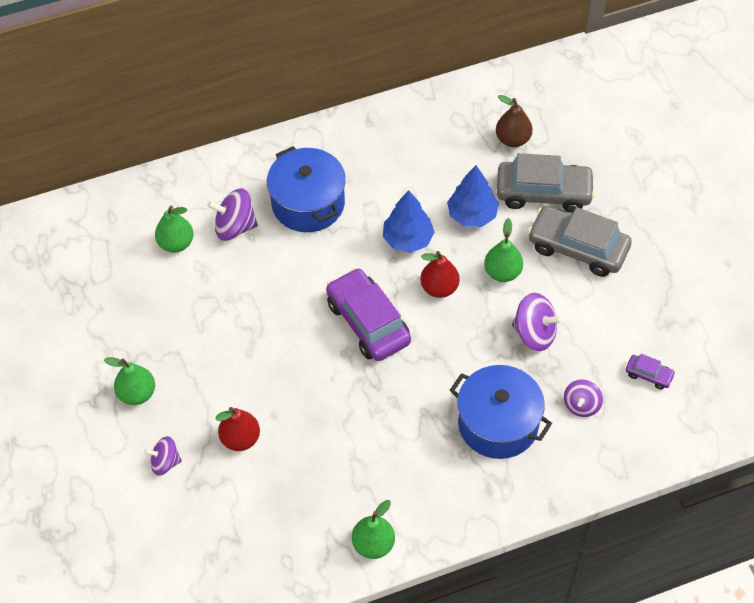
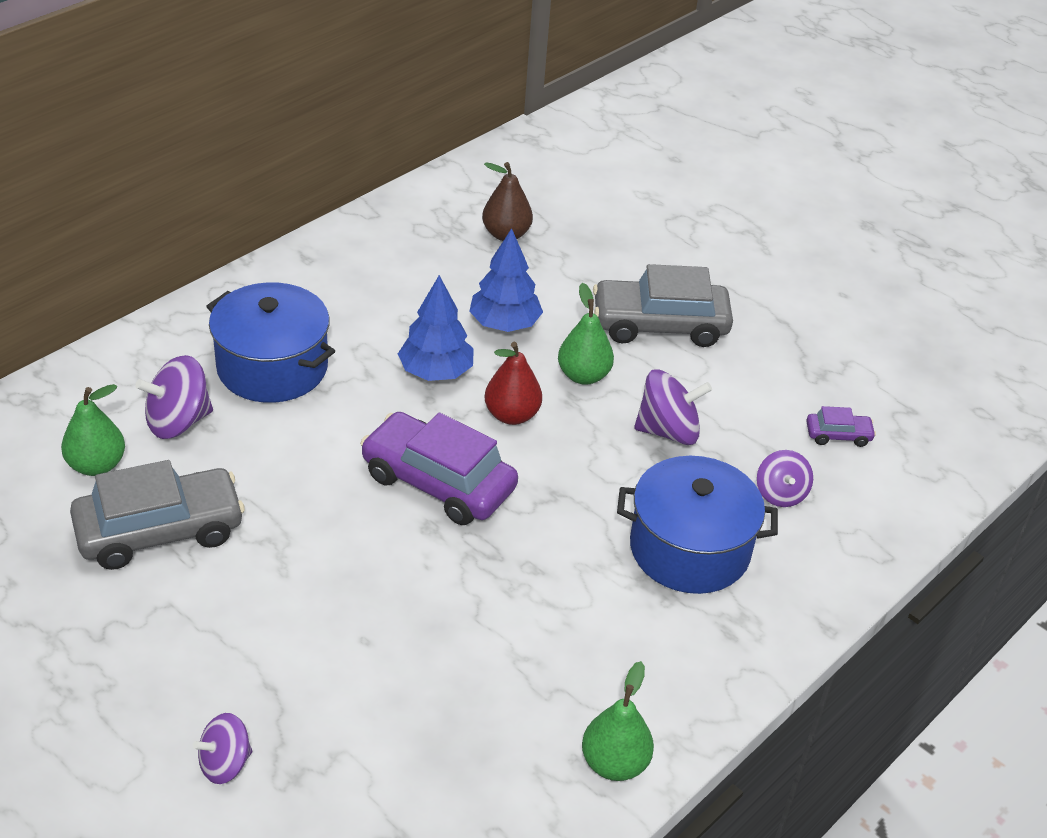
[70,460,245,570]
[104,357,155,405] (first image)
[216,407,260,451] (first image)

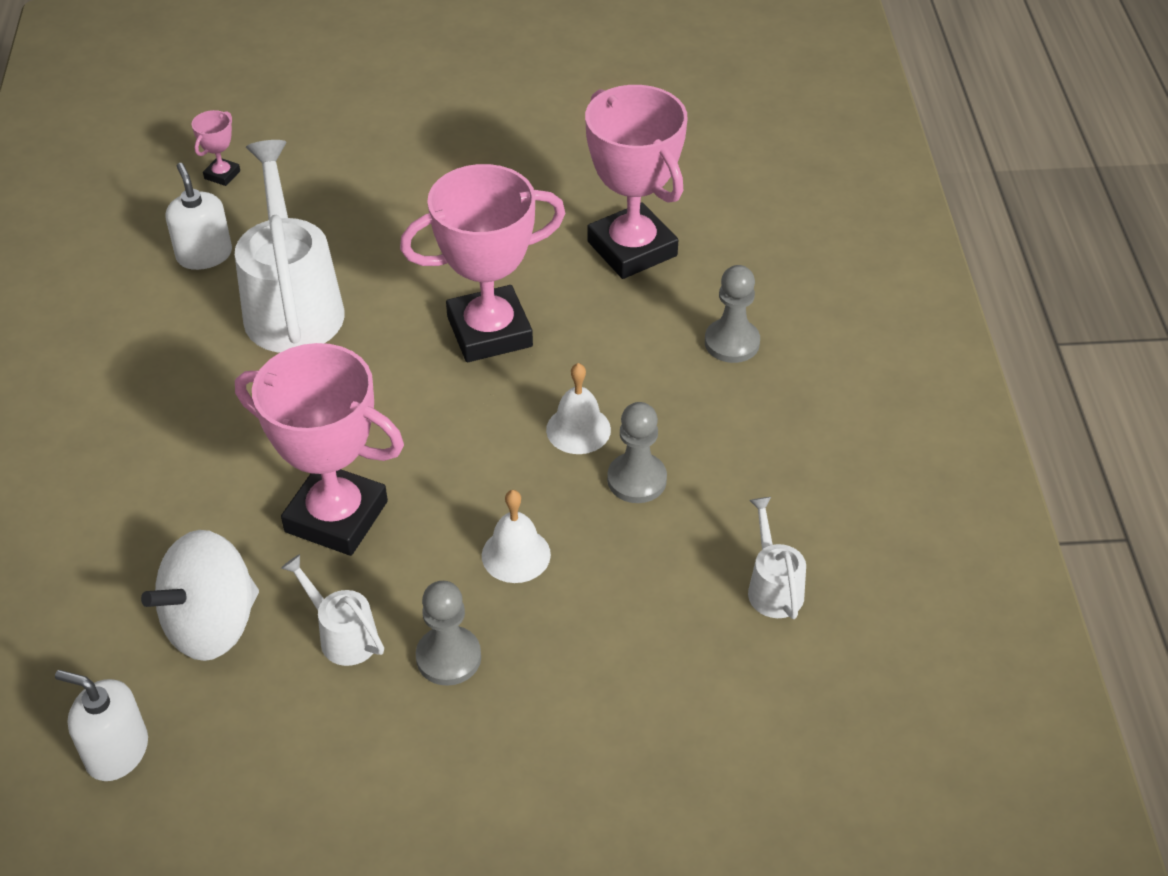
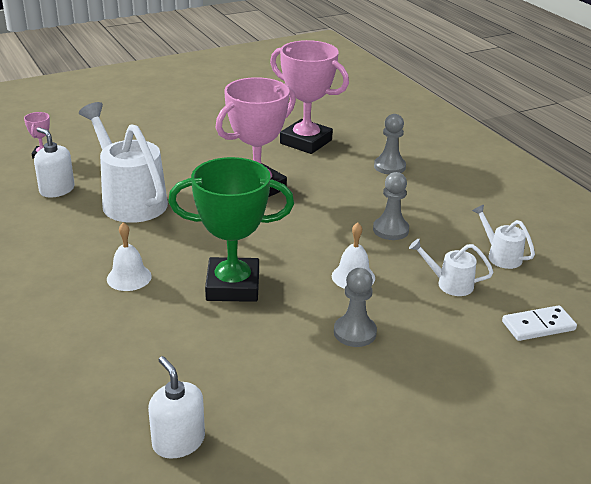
[107,222,152,291]
[148,356,205,459]
[168,157,294,302]
[409,239,494,296]
[502,305,577,341]
[141,530,259,661] (first image)

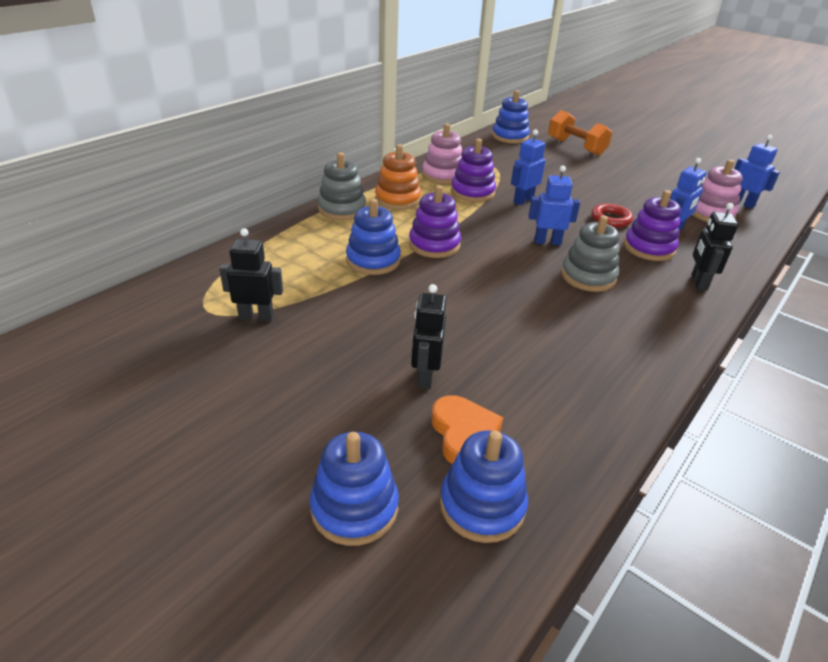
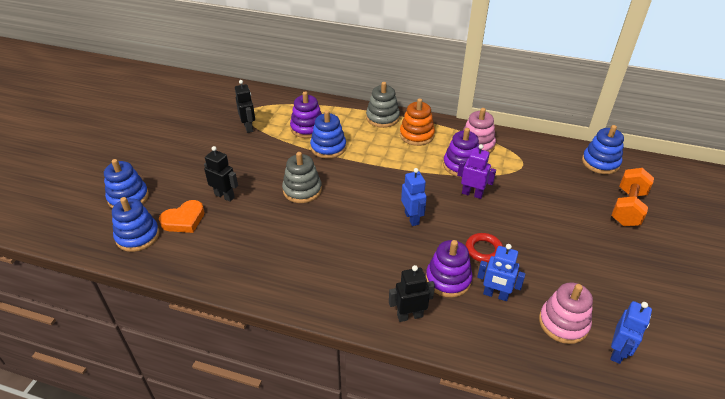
[204,146,238,202]
[282,152,322,203]
[290,92,322,138]
[457,144,496,199]

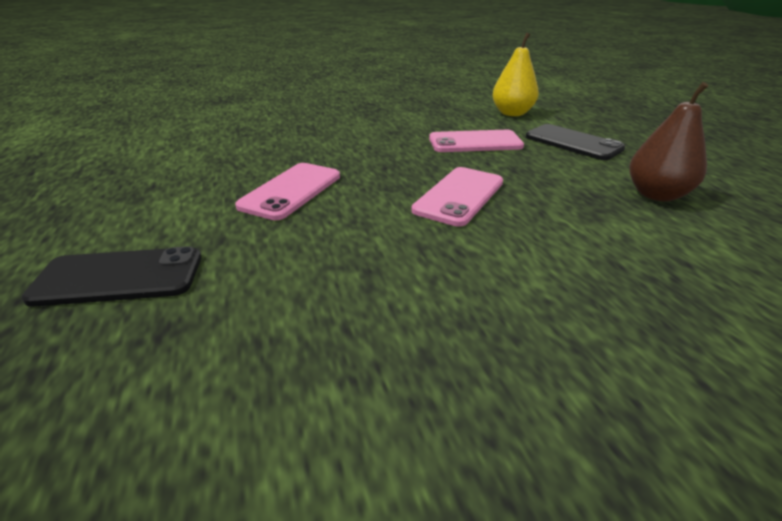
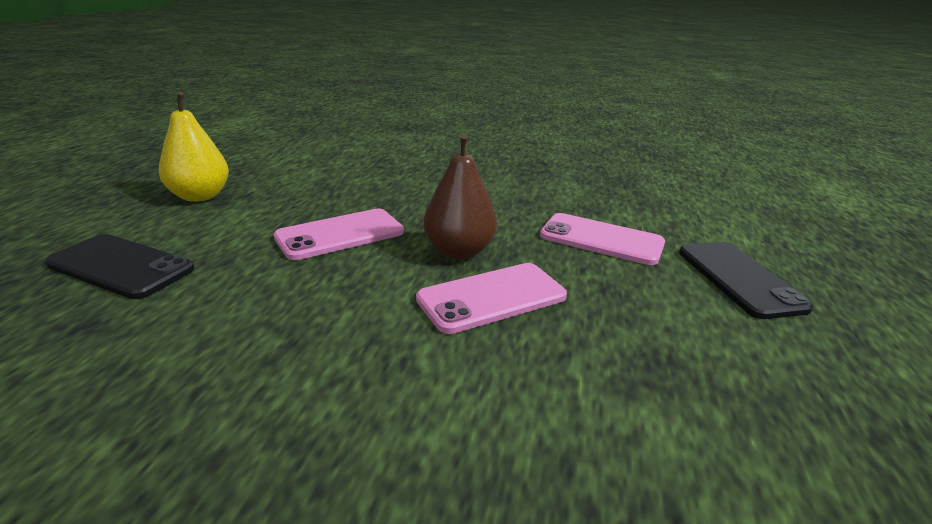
[159,92,229,202]
[423,134,497,259]

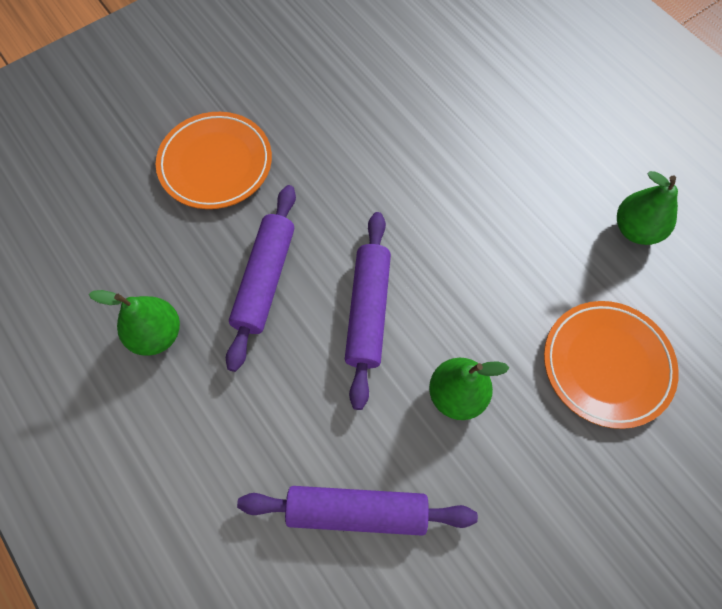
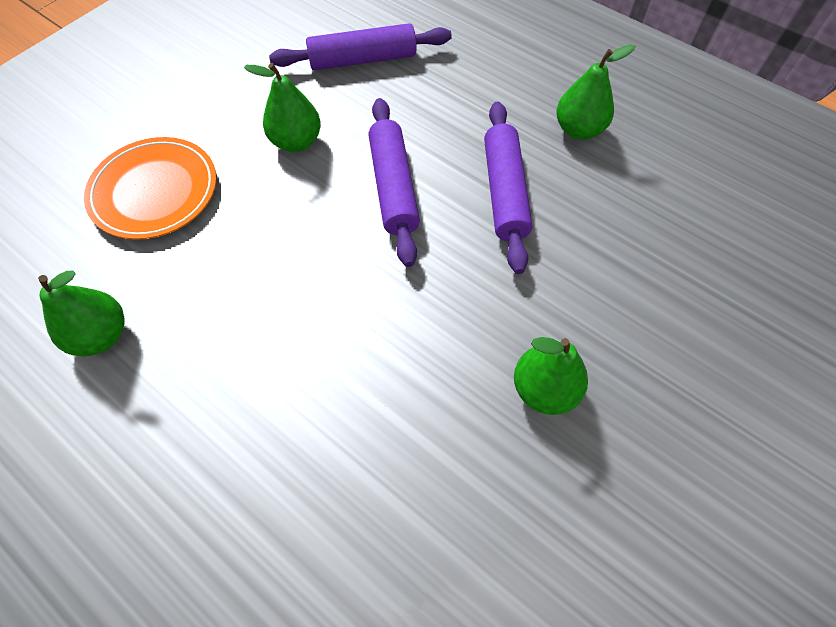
[514,337,588,415]
[156,112,272,209] (first image)

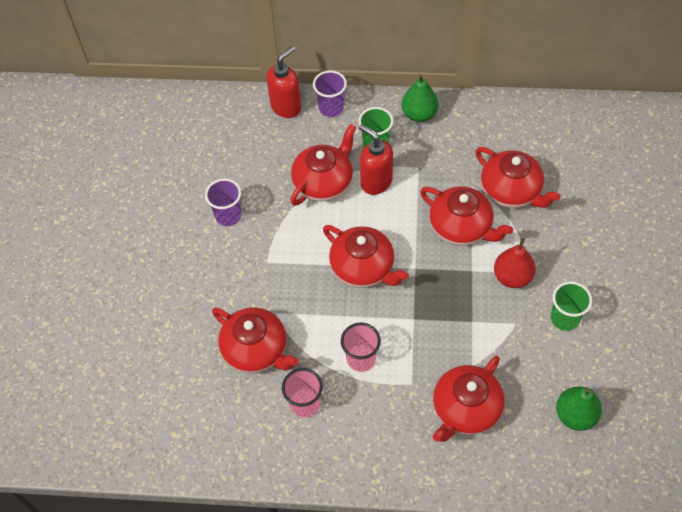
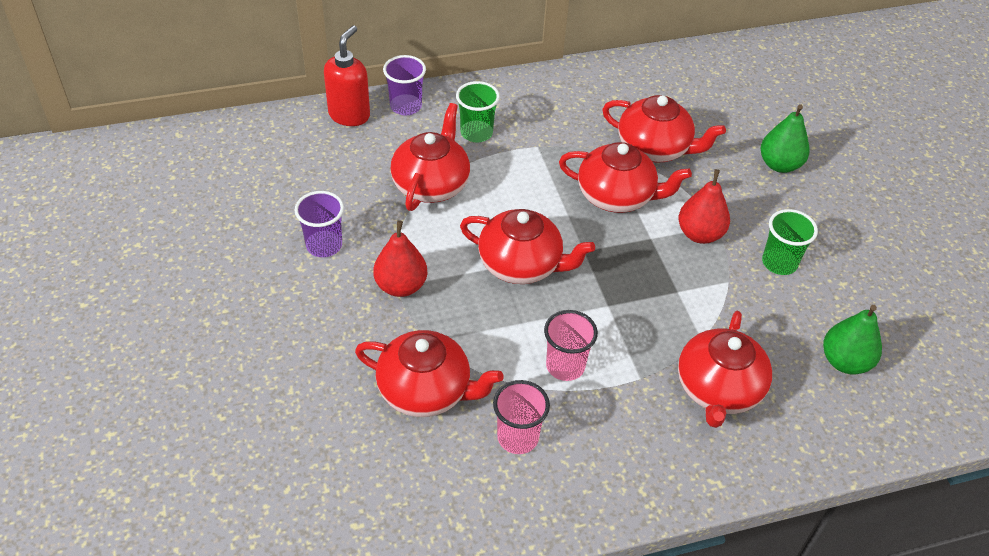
[373,220,427,297]
[761,104,810,173]
[359,124,393,195] (first image)

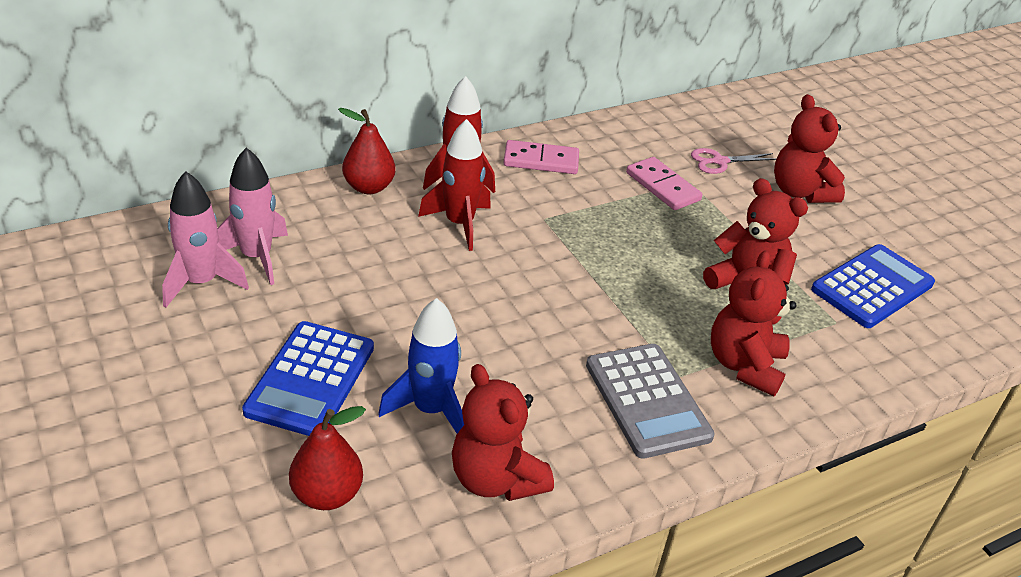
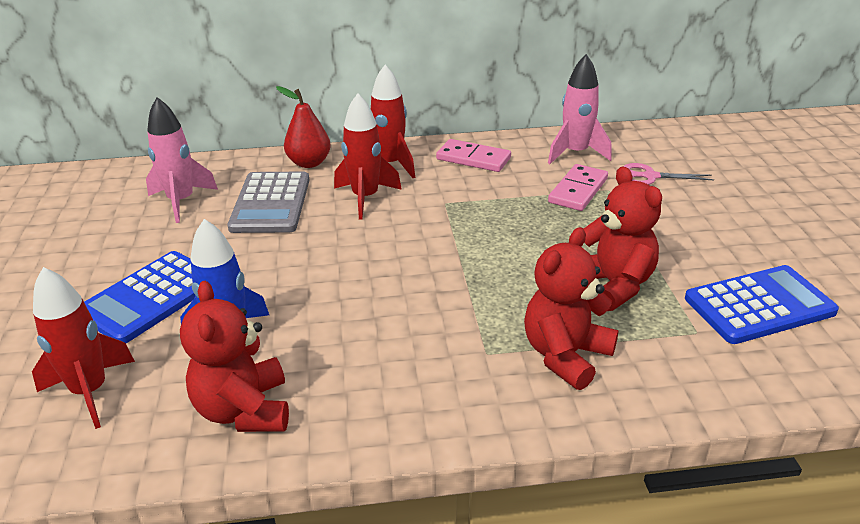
[32,267,135,429]
[228,171,310,233]
[548,54,612,164]
[548,164,608,211]
[774,94,845,203] (first image)

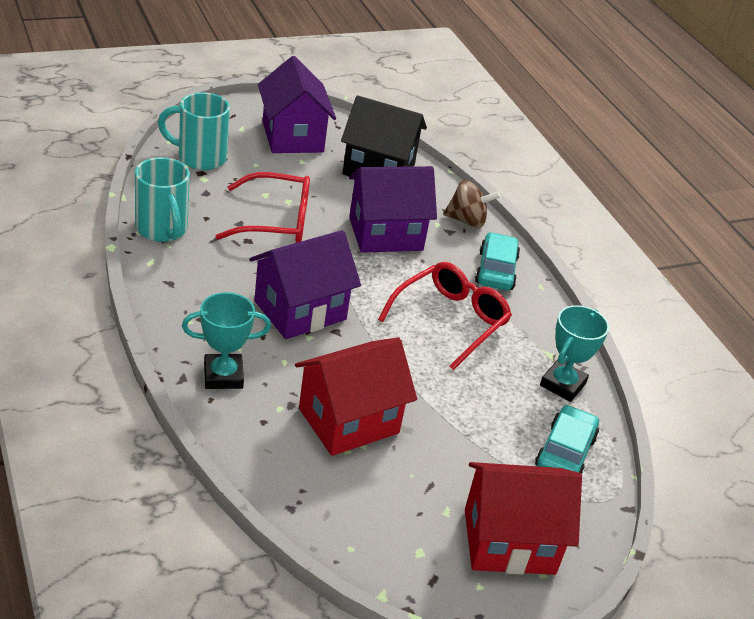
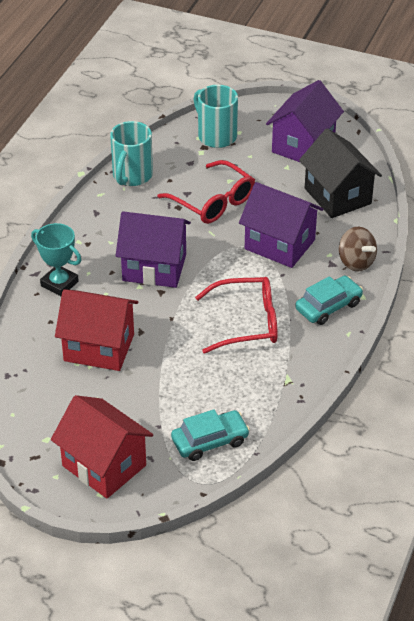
[540,305,609,402] (first image)

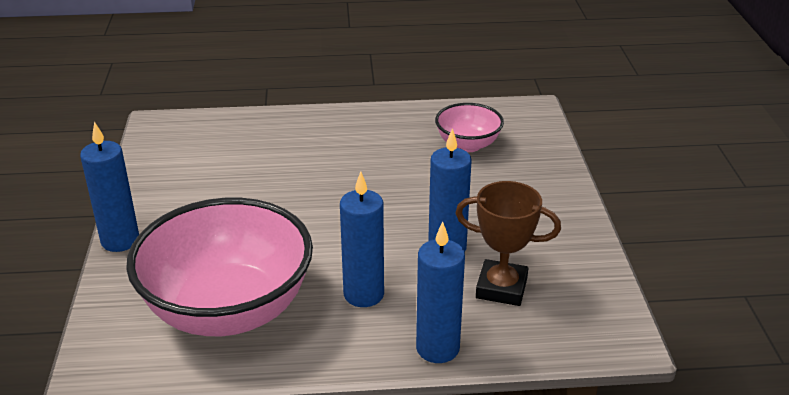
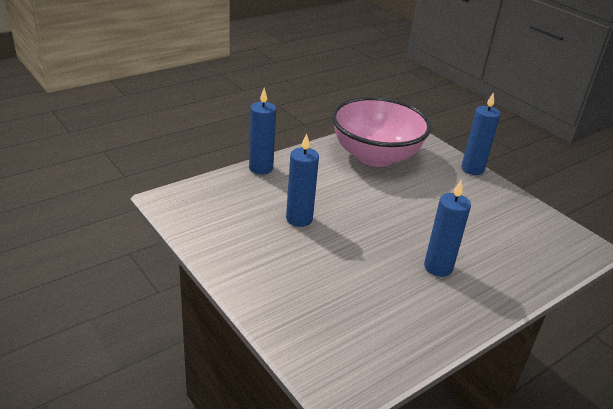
[424,181,471,277]
[435,103,504,152] (first image)
[456,181,561,306] (first image)

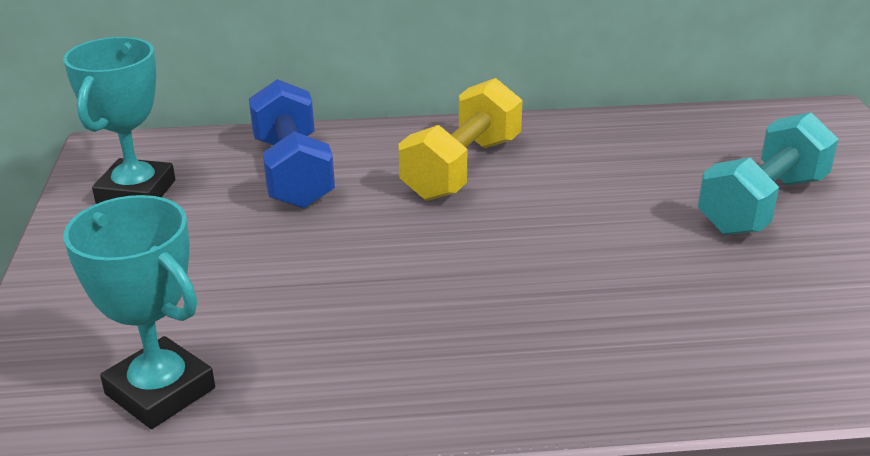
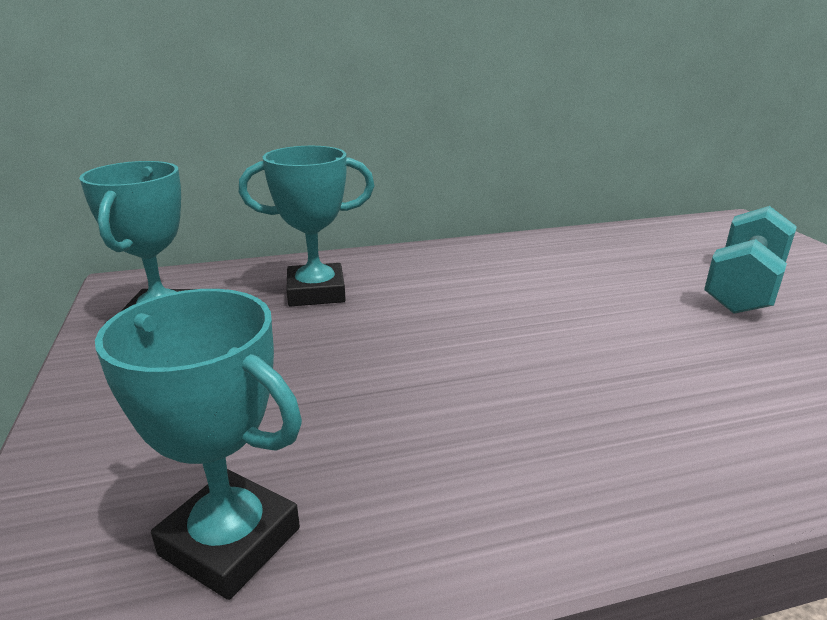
[239,146,375,306]
[398,78,523,201] (first image)

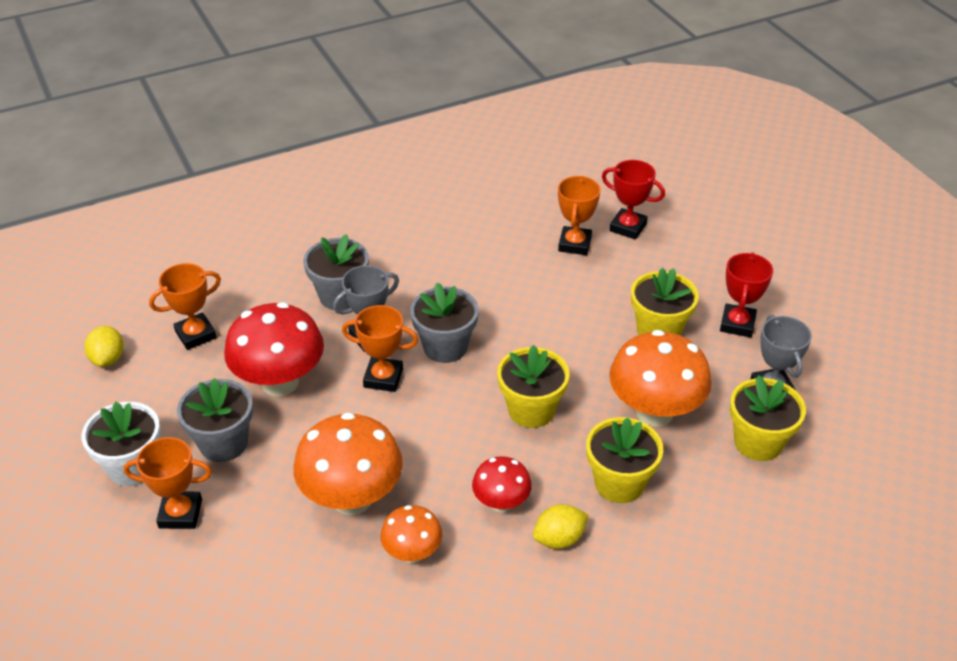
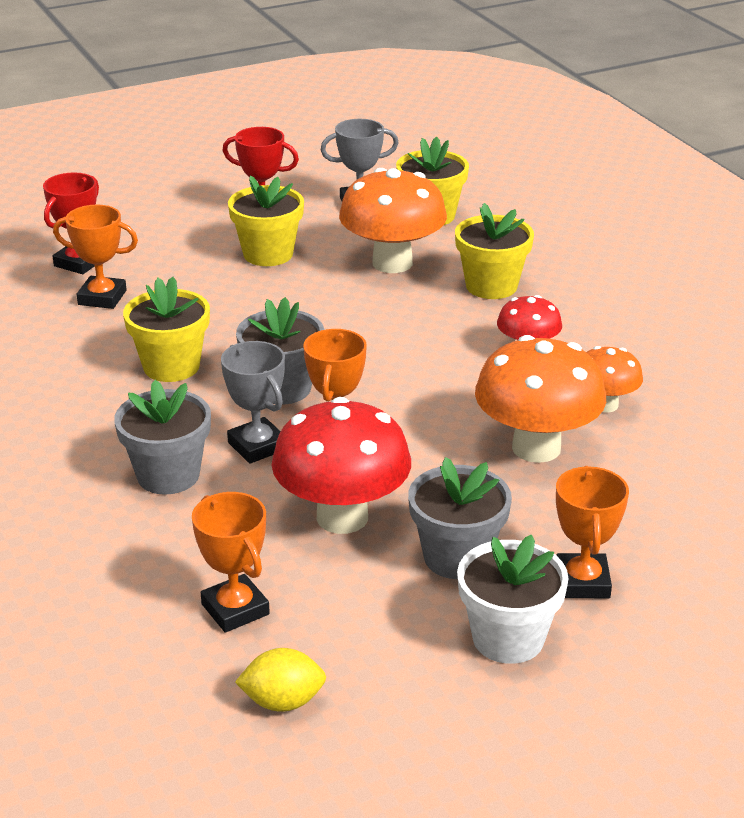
[123,277,210,382]
[533,504,588,549] (first image)

